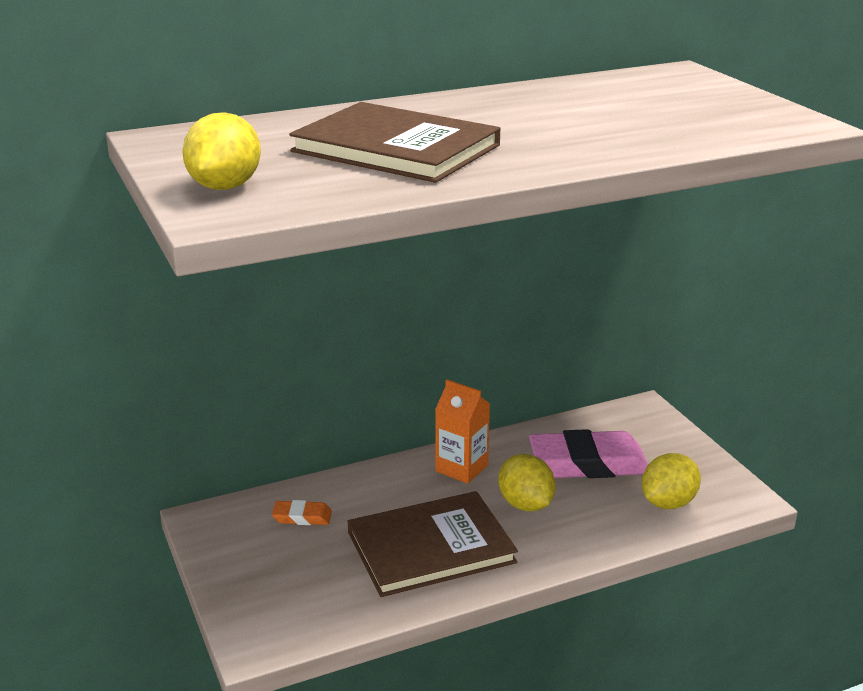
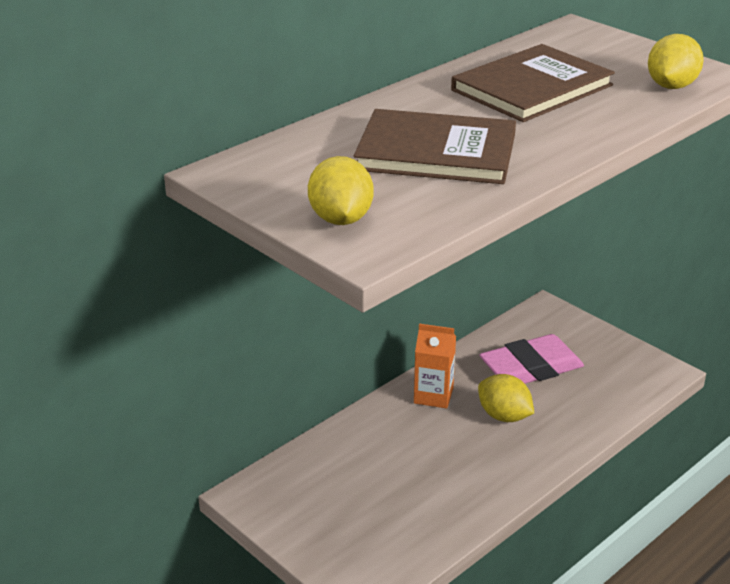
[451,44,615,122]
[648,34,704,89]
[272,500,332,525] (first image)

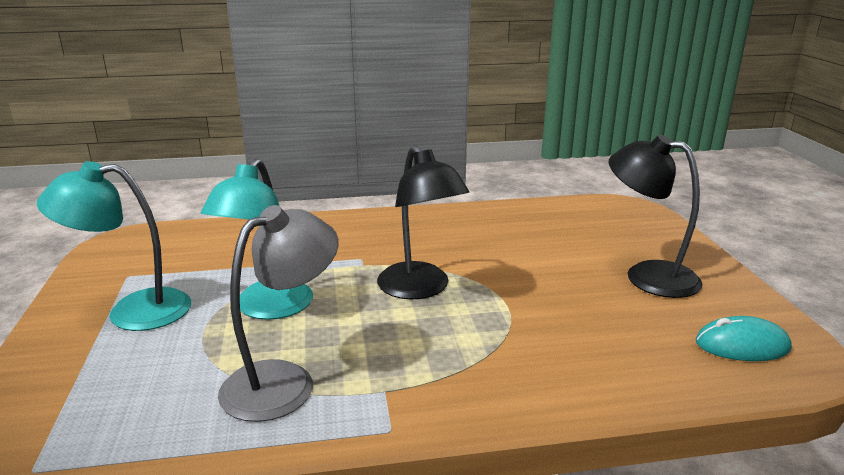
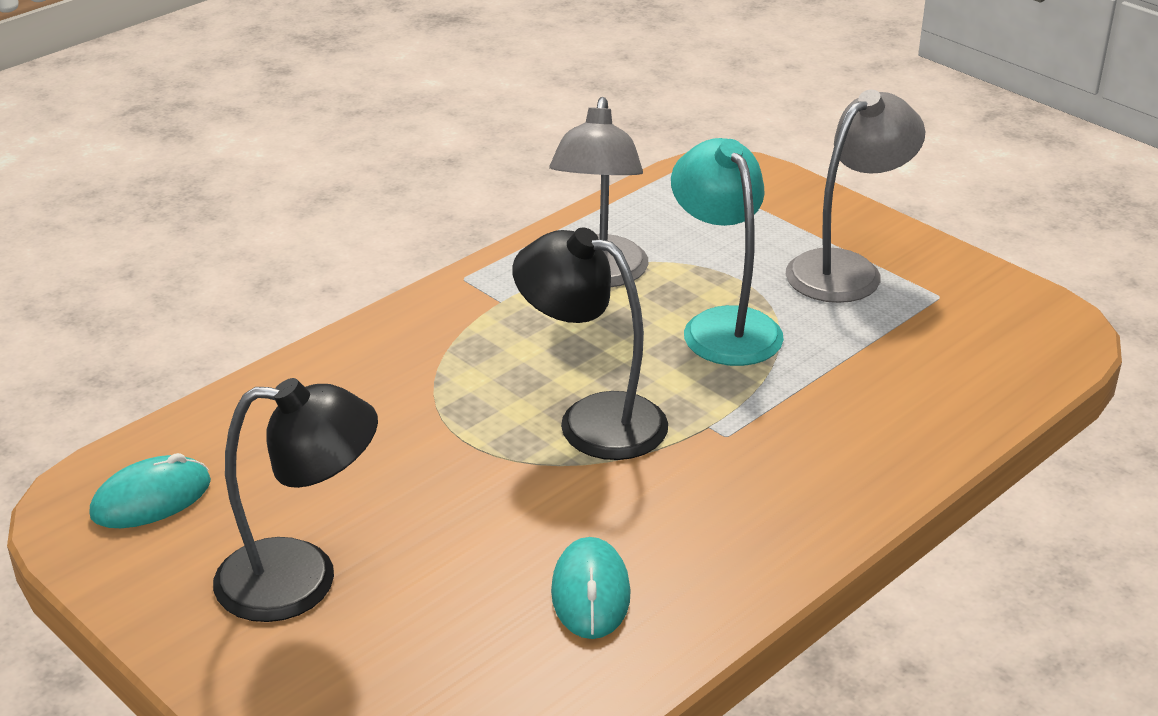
[551,537,631,639]
[786,90,925,303]

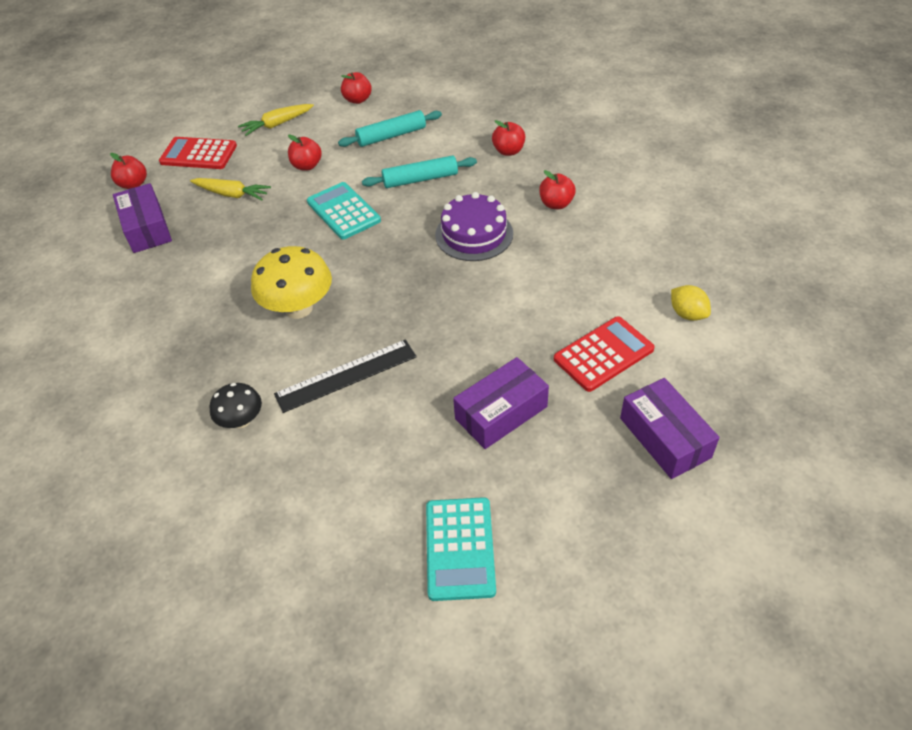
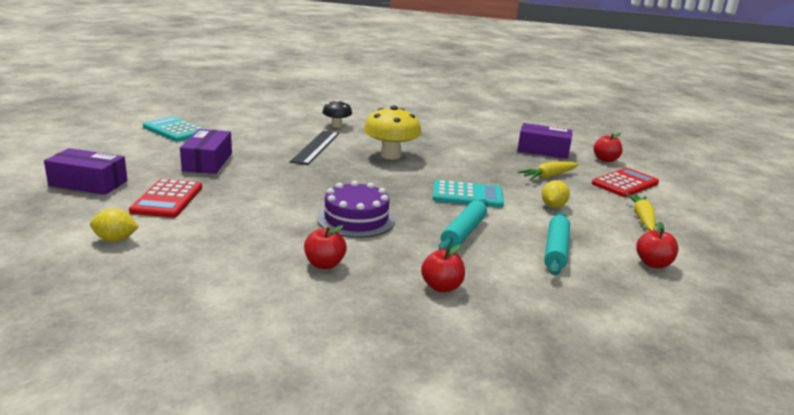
[542,180,570,208]

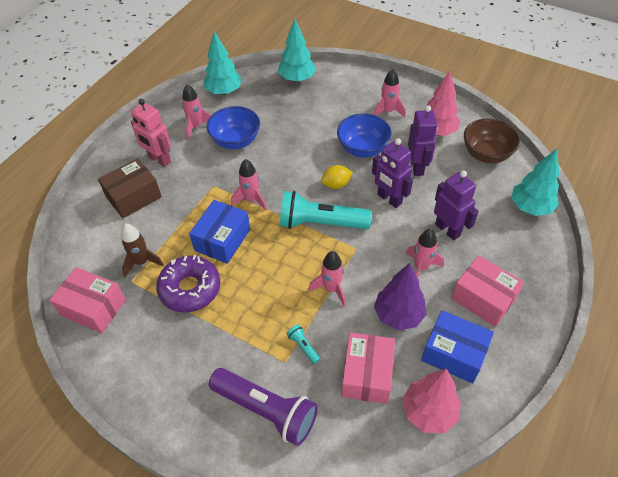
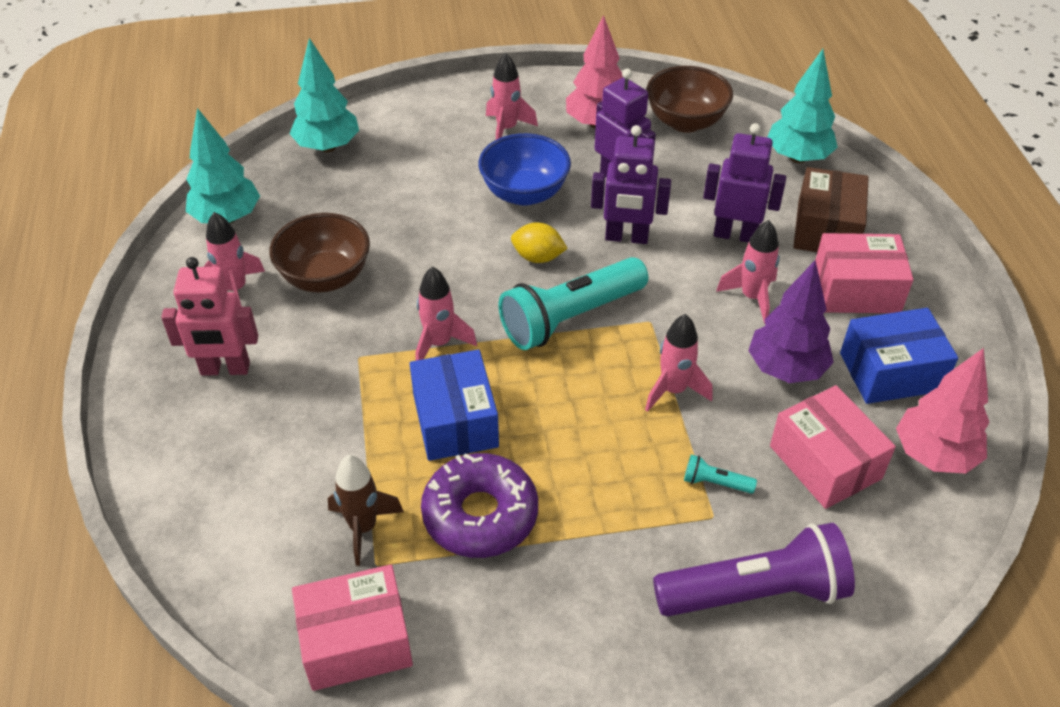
[269,213,370,292]
[511,223,568,263]
[793,167,869,252]

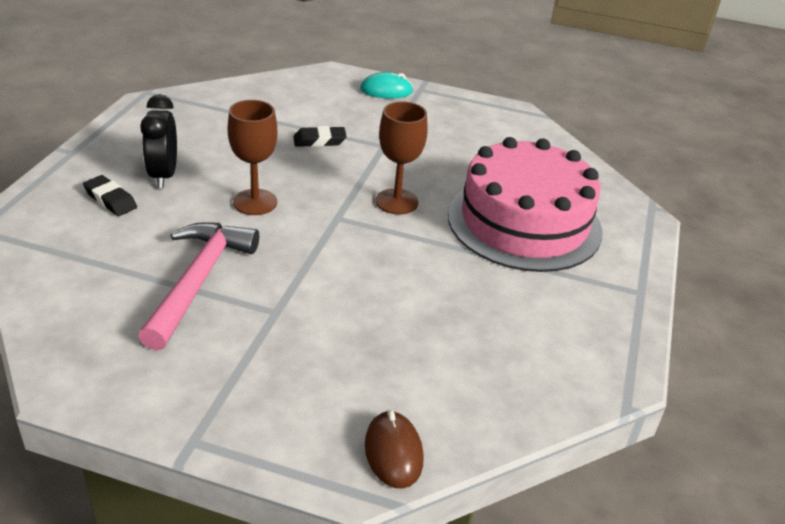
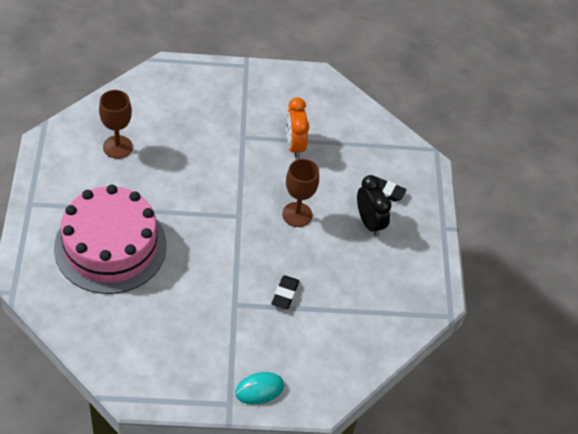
[99,90,133,159]
[272,275,299,309]
[286,97,309,158]
[365,410,424,489] (first image)

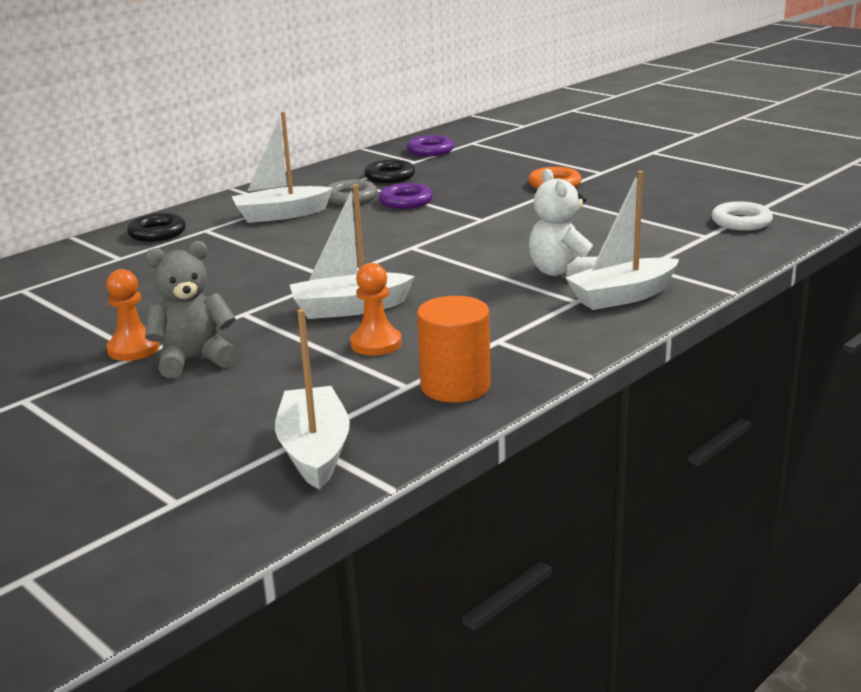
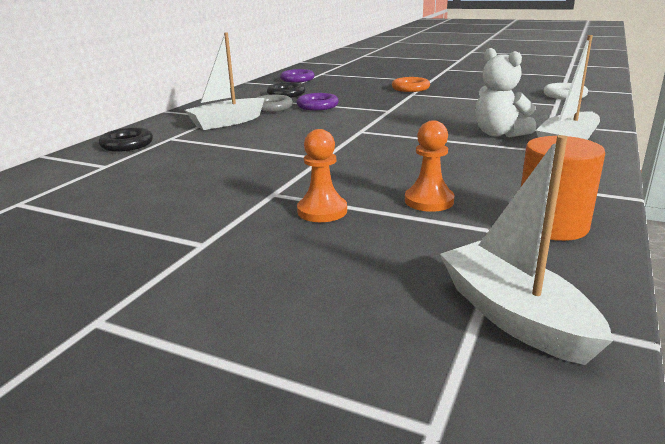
[297,129,347,222]
[145,241,237,378] (first image)
[290,184,415,319] (first image)

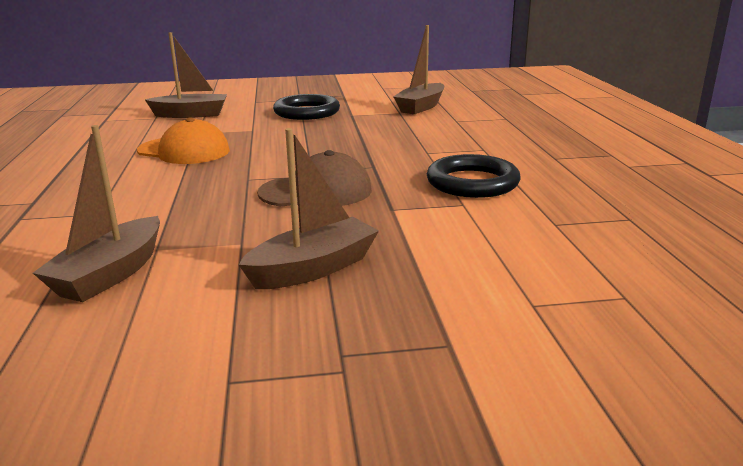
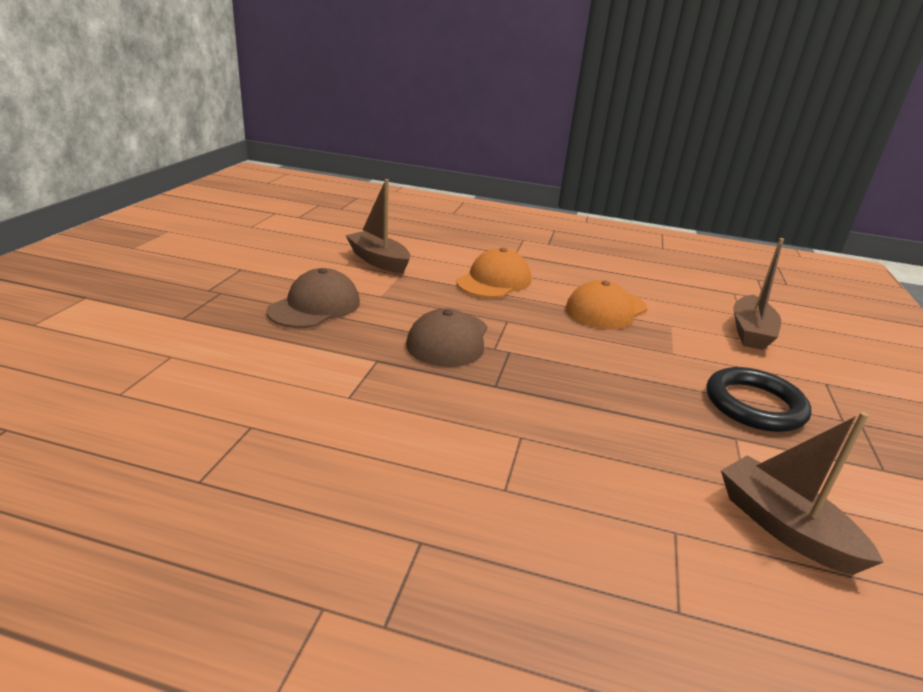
[266,268,360,328]
[456,248,531,298]
[427,154,521,198] (first image)

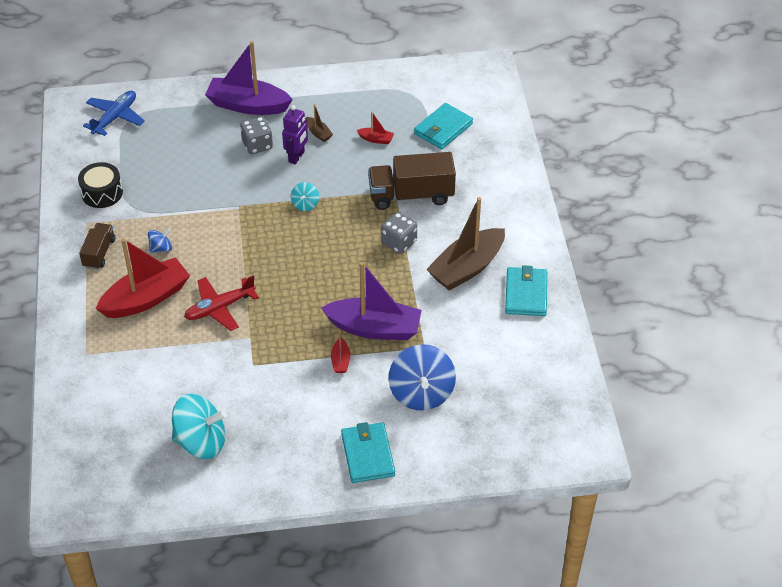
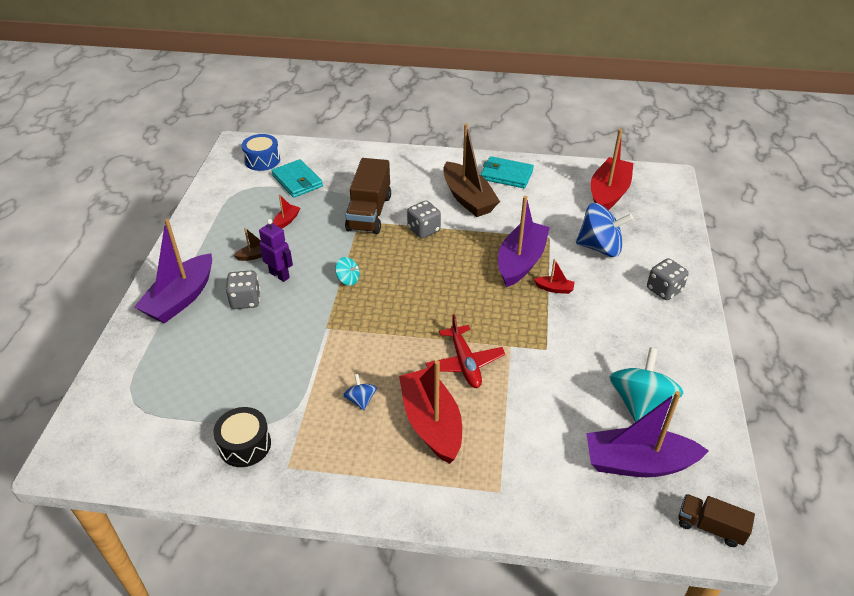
[242,134,280,171]
[586,391,709,477]
[591,129,633,210]
[647,258,689,300]
[678,494,755,547]
[83,91,145,136] (first image)

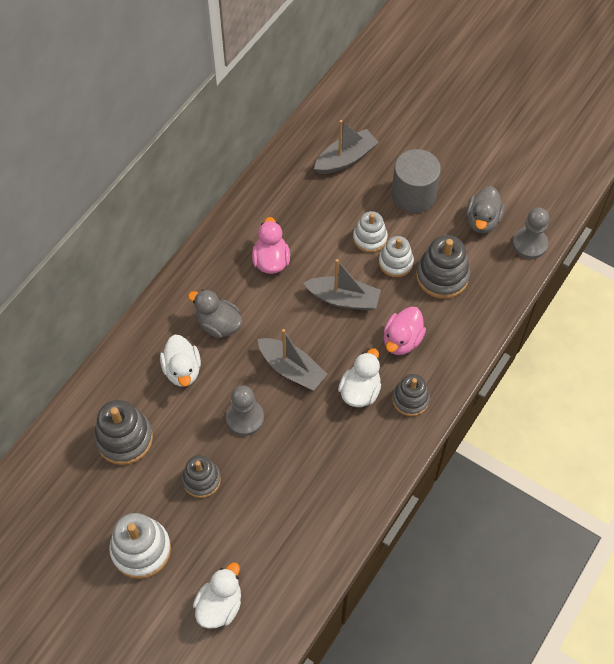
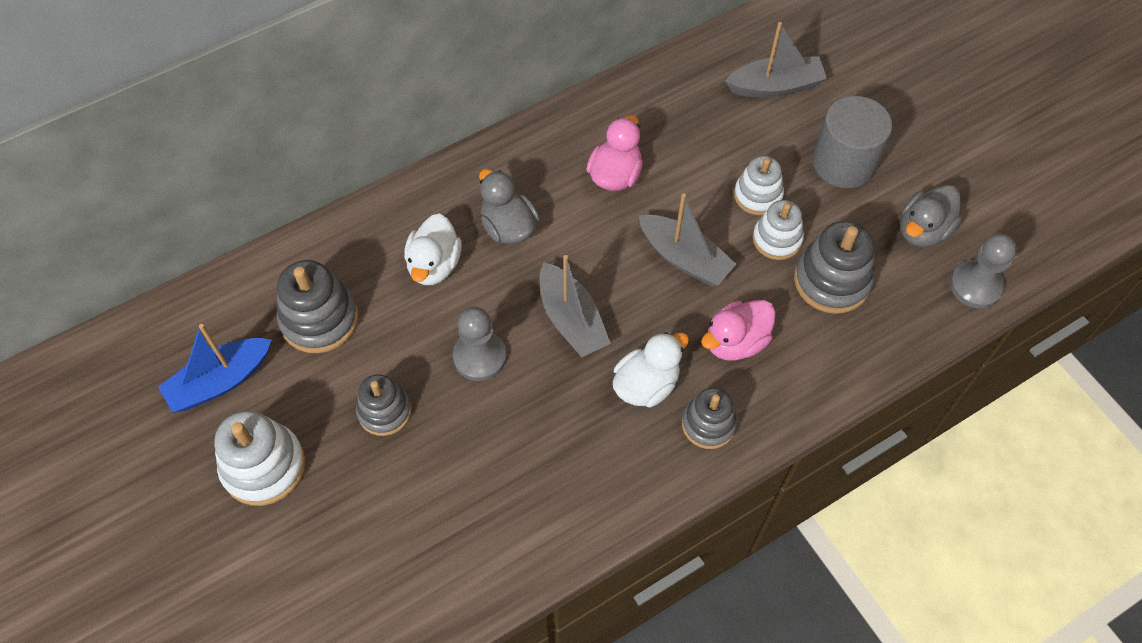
[158,324,271,413]
[193,562,241,629] (first image)

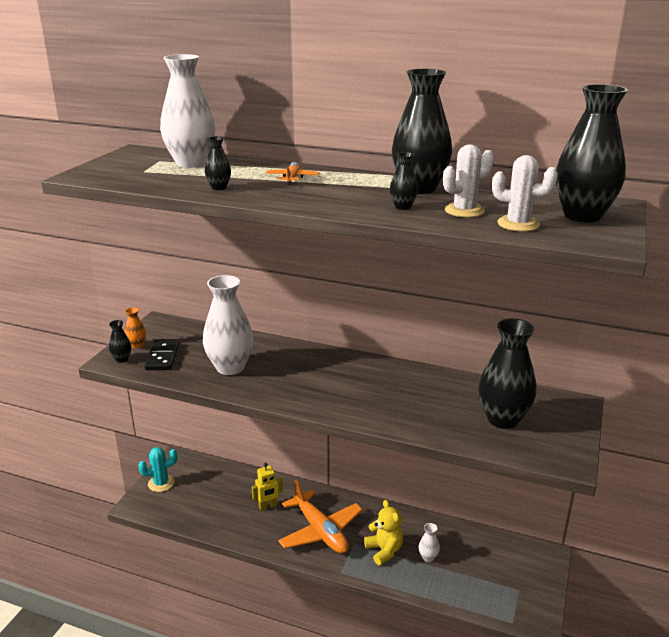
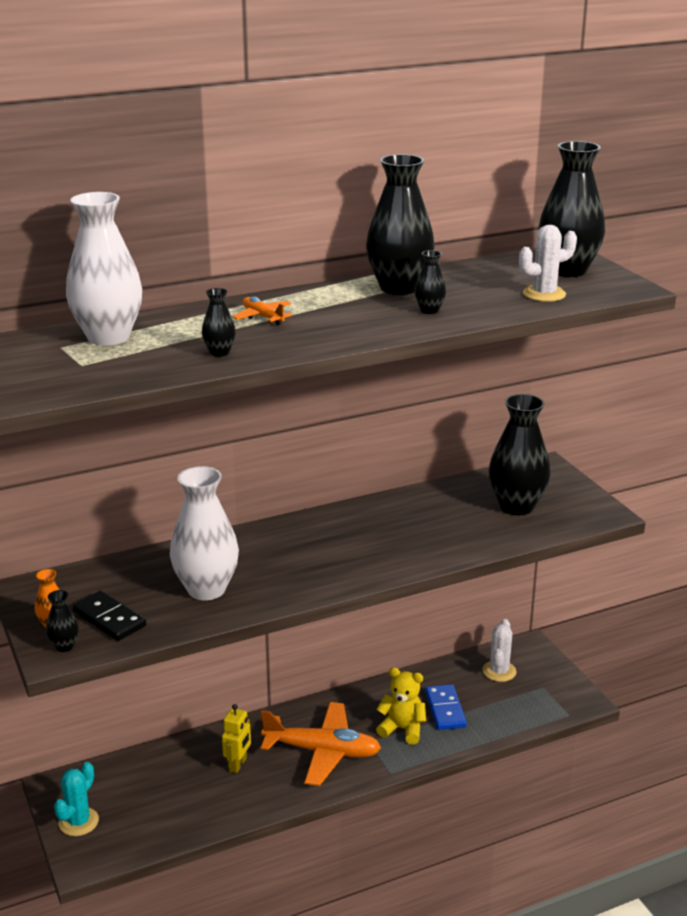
[425,684,467,730]
[482,619,516,682]

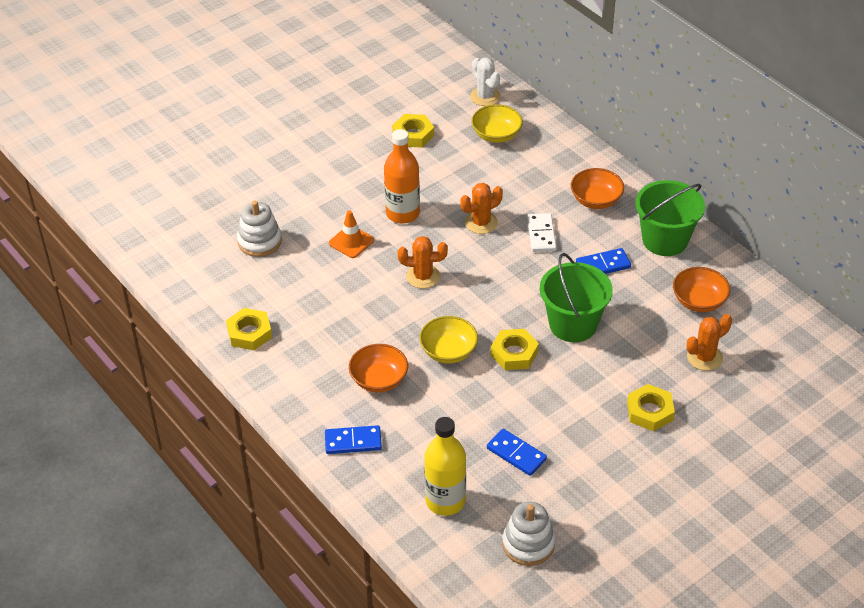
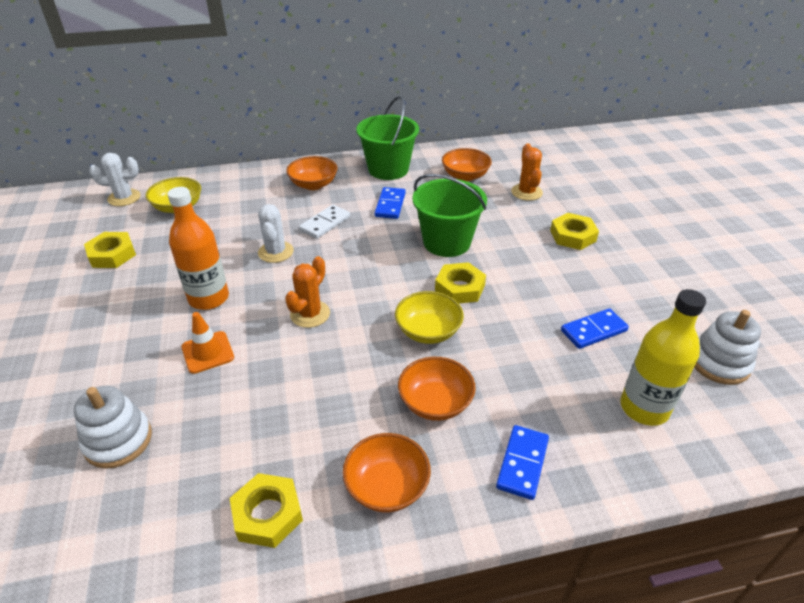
[258,204,294,263]
[299,205,350,239]
[342,433,431,512]

